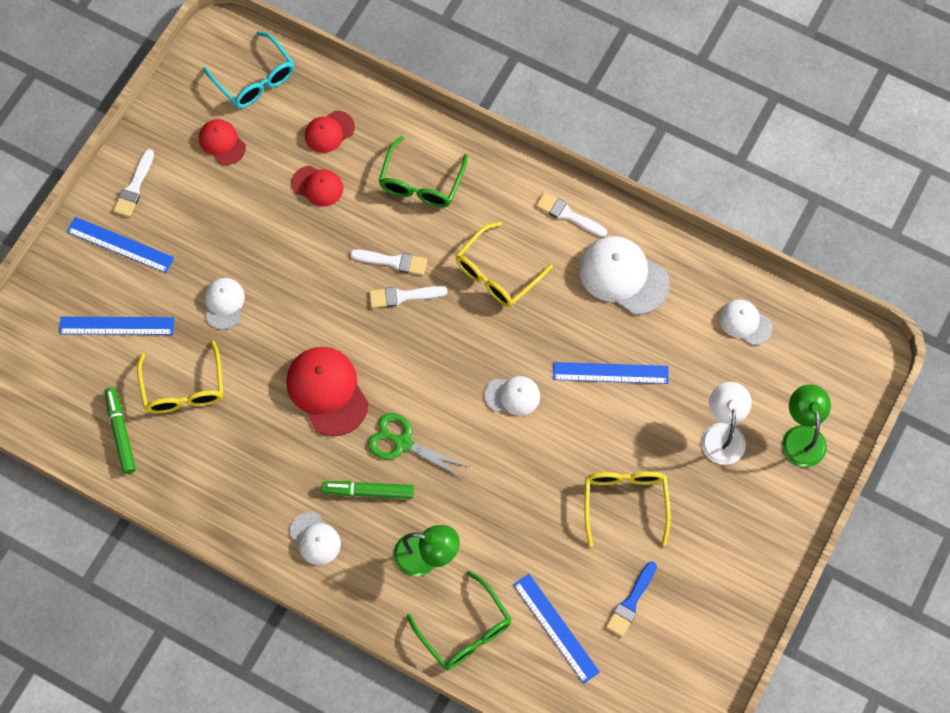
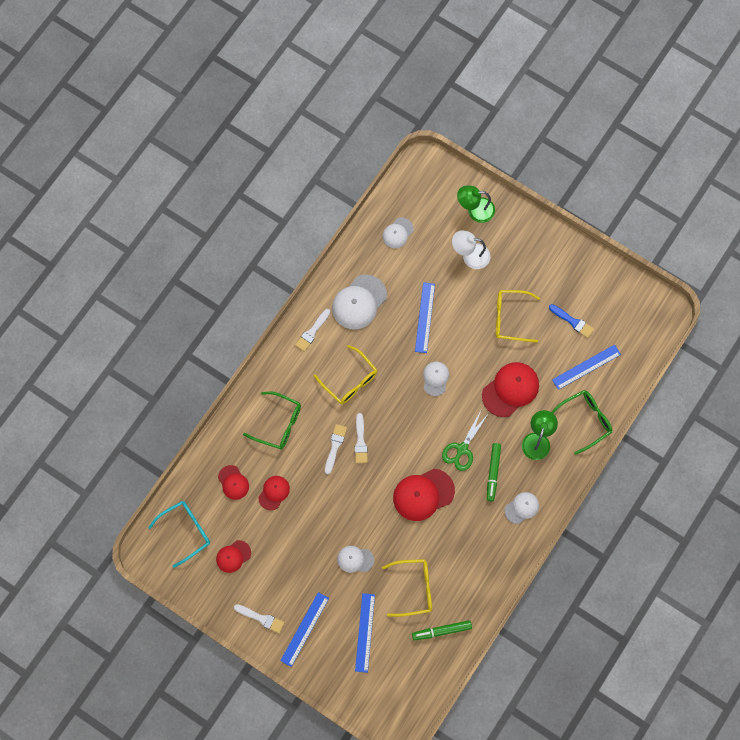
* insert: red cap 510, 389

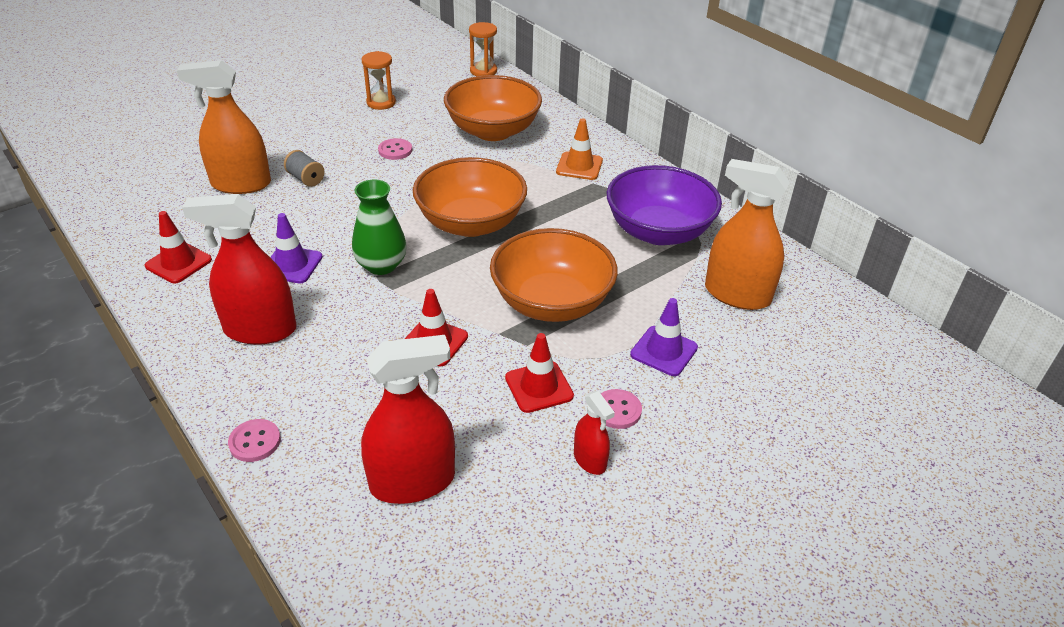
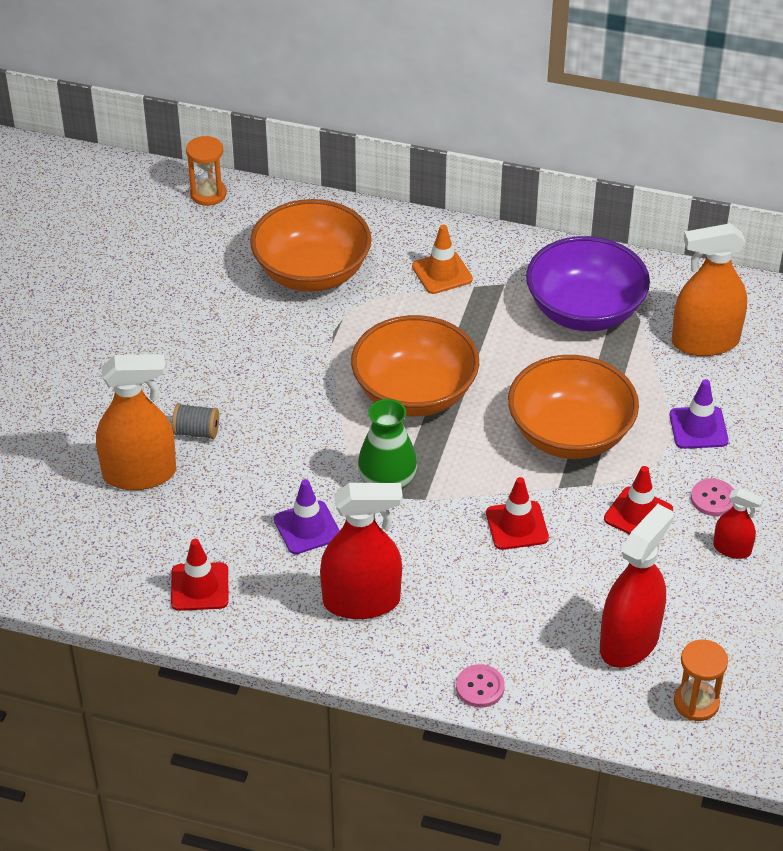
* rotate: orange spray bottle 241, 184 = 139, 474 150 degrees counterclockwise
* rotate: red spray bottle 260, 330 = 361, 601 150 degrees counterclockwise
* move: orange hourglass 381, 103 to 696, 702
* delete: pink button 395, 150

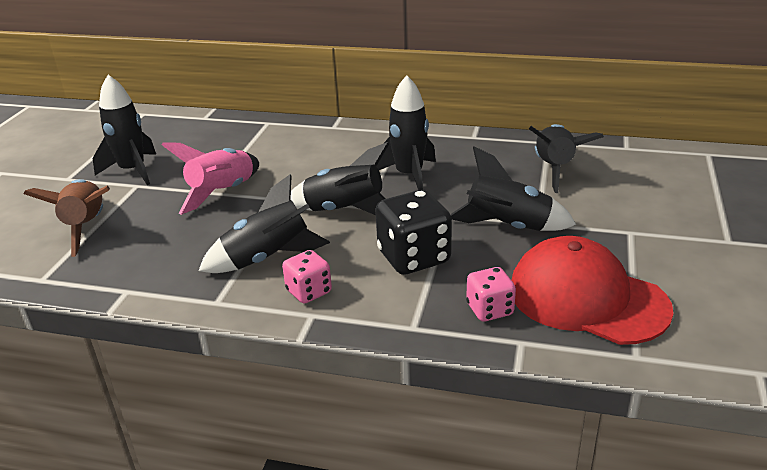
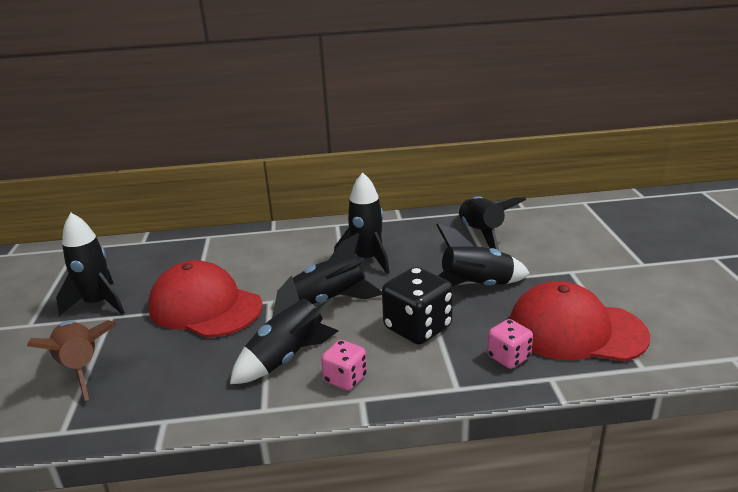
* replace: pink rocket 223, 193 to red cap 205, 307

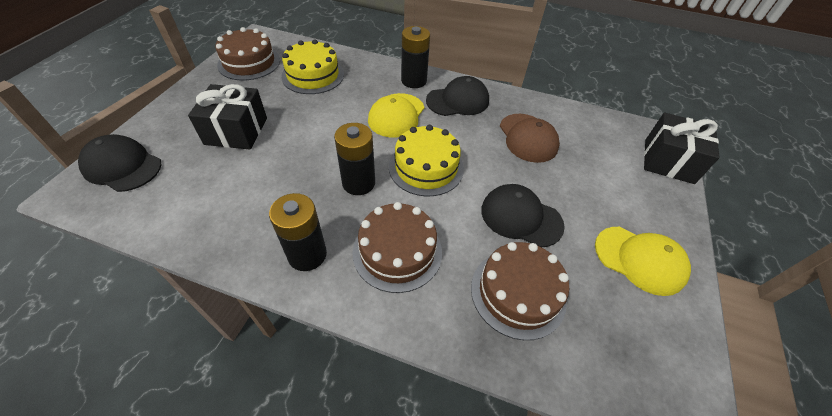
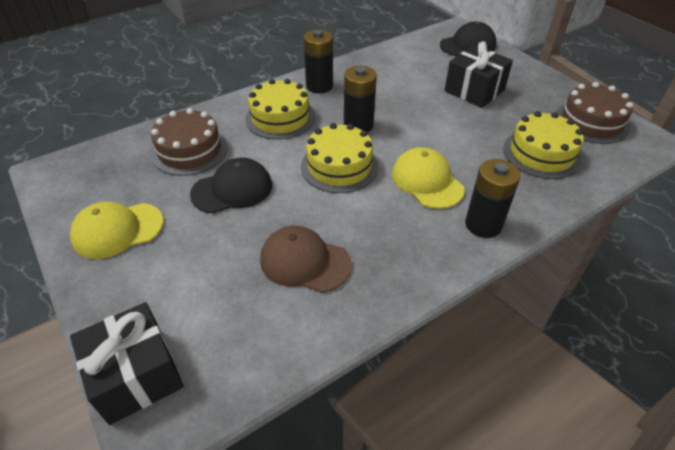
* recolor: brown cake 397, 251 to yellow cake 280, 118
* delete: black cap 458, 101

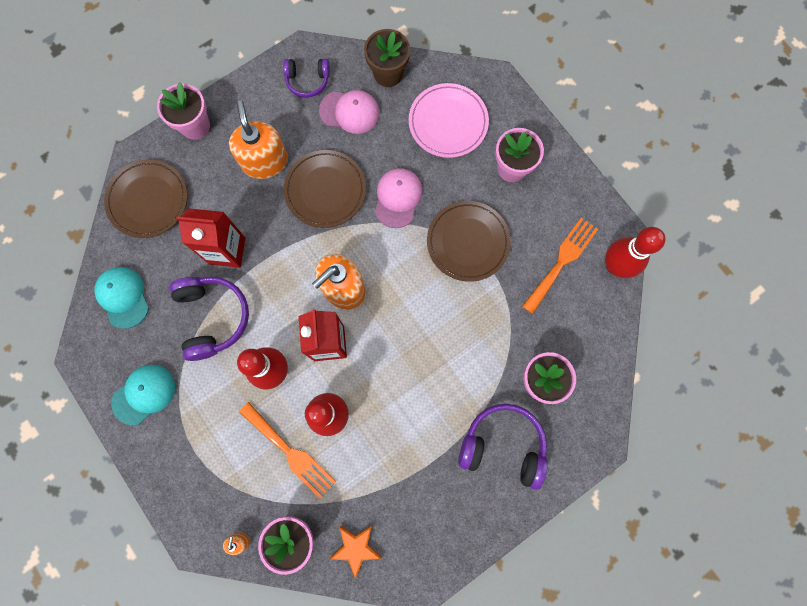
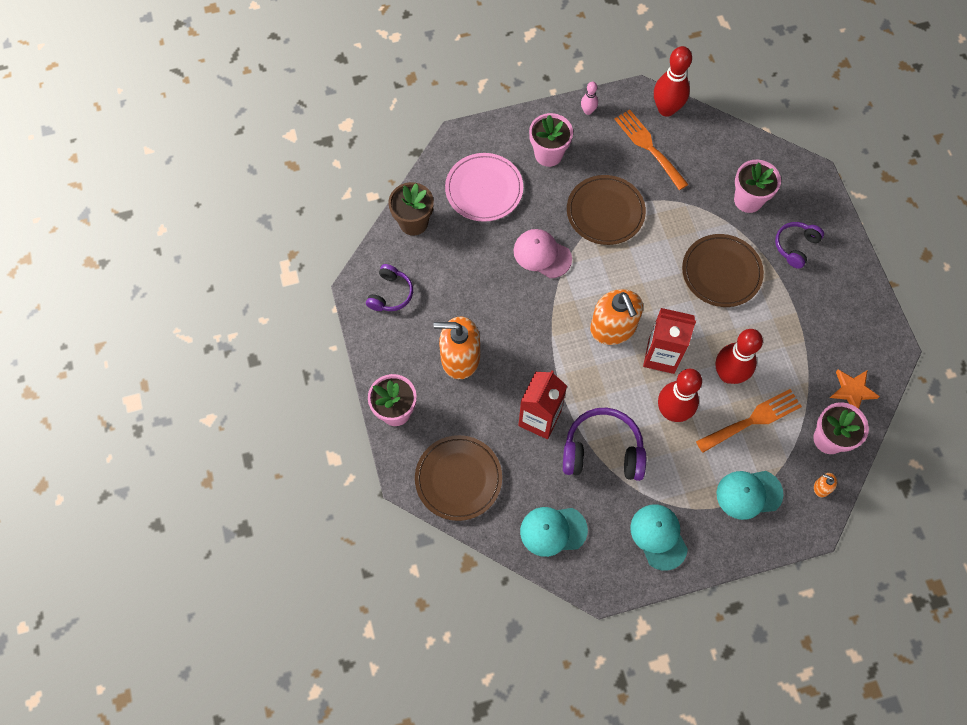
* move: brown plate 325, 190 to 721, 272
* delete: pink cap 349, 112
* resize: purple headphones 503, 445 = 795, 246 x0.61
* insert: pink bowling pin 588, 111
* insert: turquoise cap 749, 494

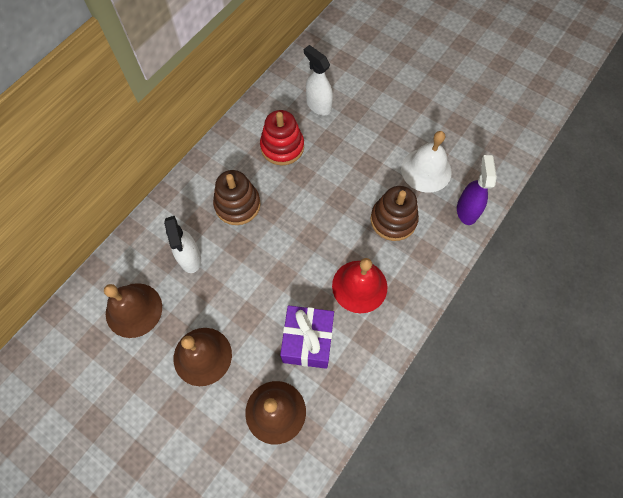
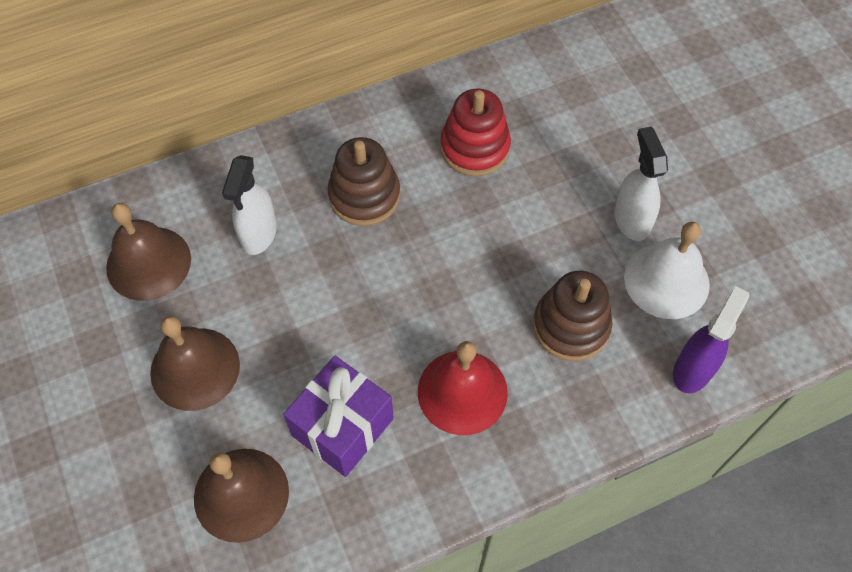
* move: white spray bottle 318, 105 to 631, 219

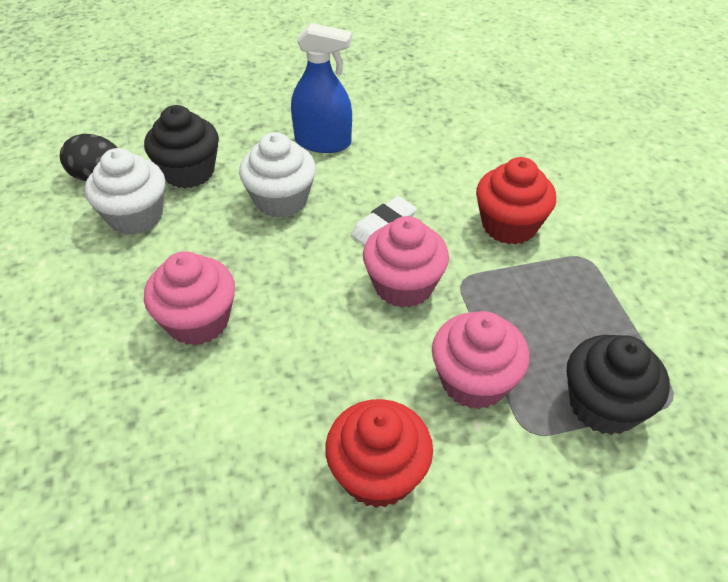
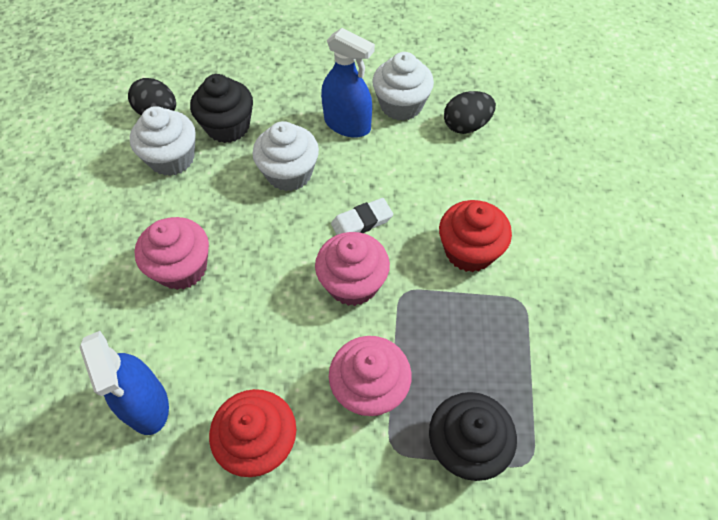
* insert: blue spray bottle 146, 404
* insert: white cupcake 401, 105
* insert: black egg 466, 126

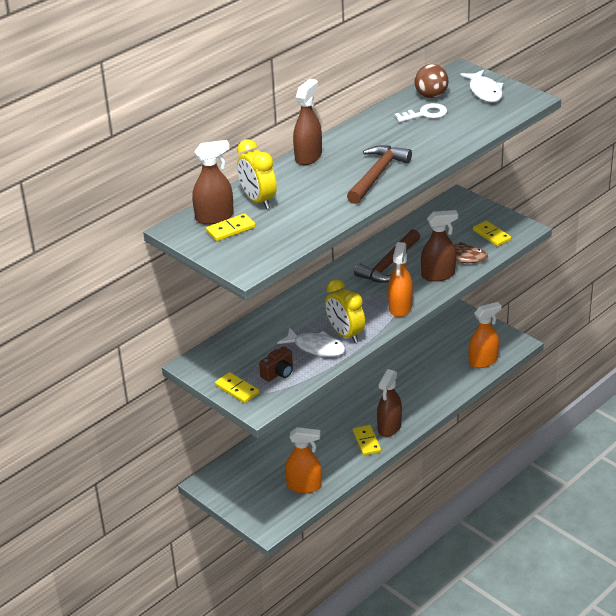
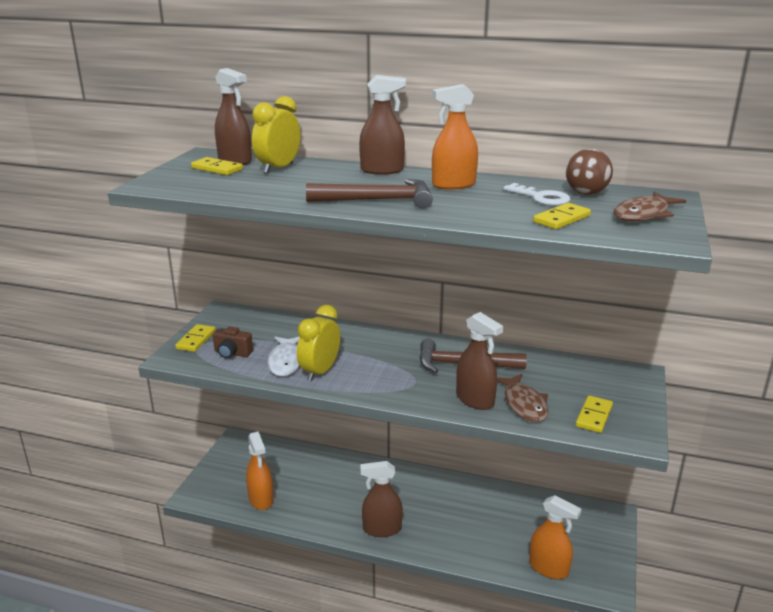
* move: yellow domino 366, 442 to 561, 219
* move: orange spray bottle 400, 307 to 453, 185
* recolor: white fish 484, 91 to brown fish 644, 214

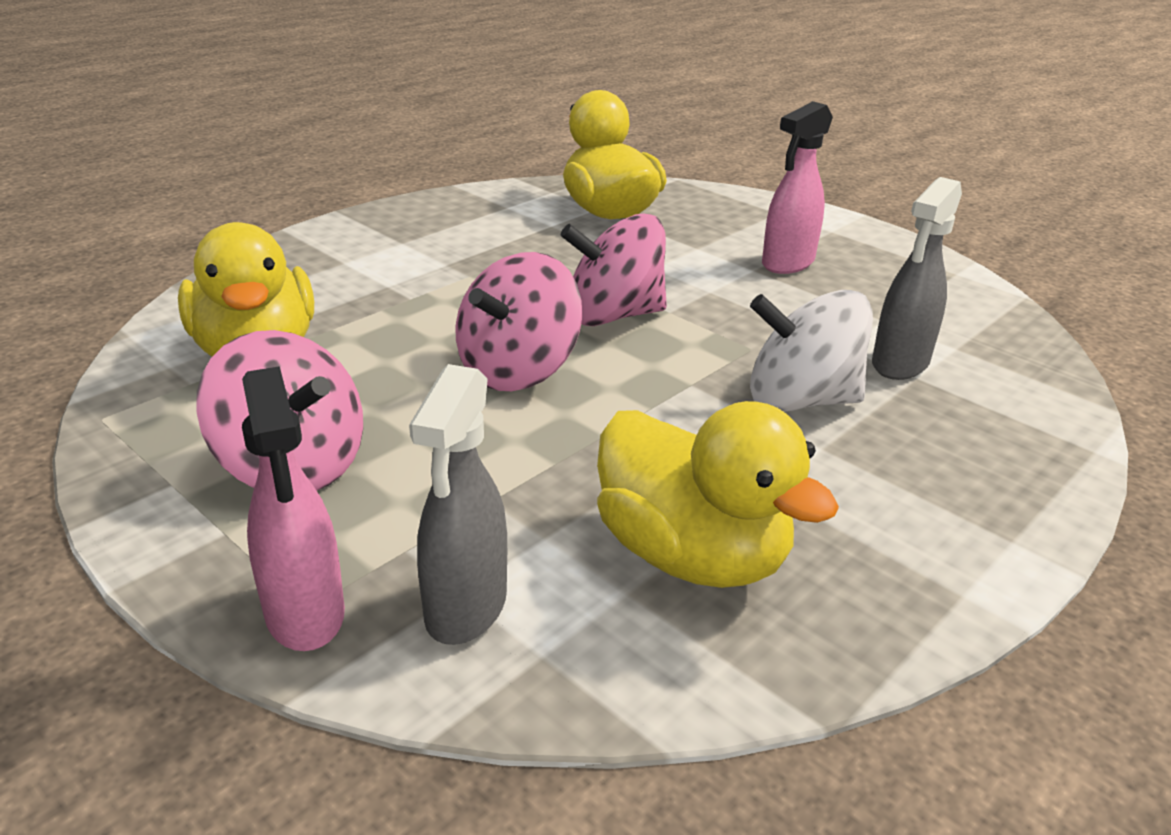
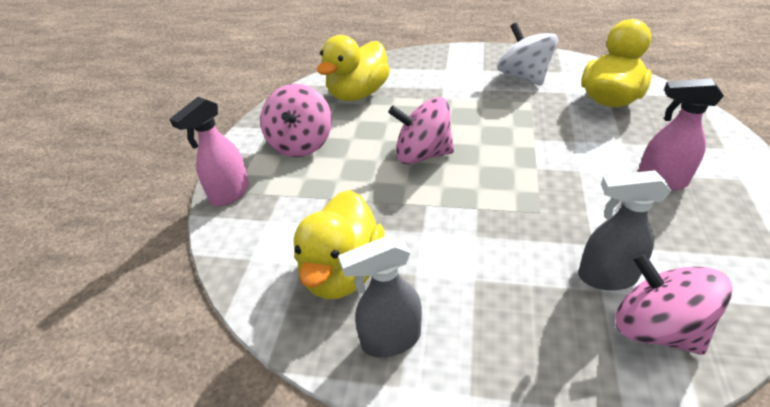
* move: grey spray bottle 465, 608 to 390, 339
* move: pink spinning top 613, 315 to 656, 327
* move: white spinning top 800, 400 to 524, 76

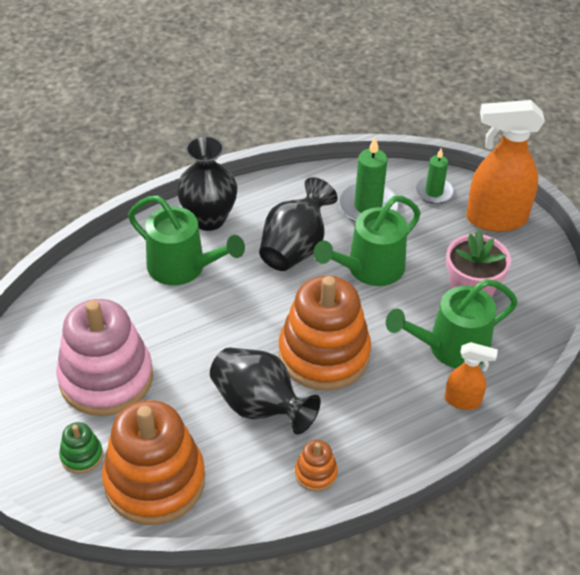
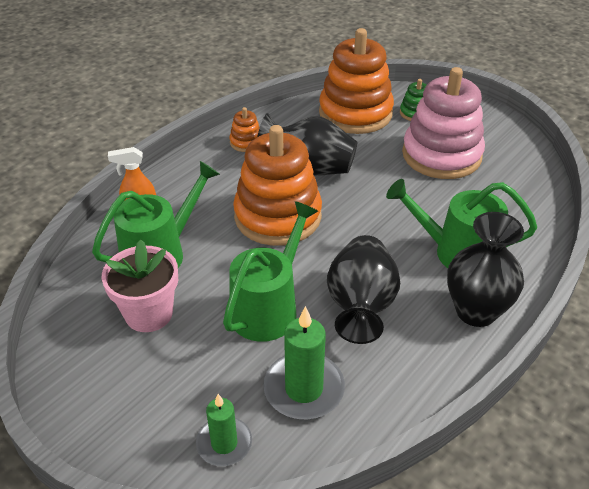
* delete: orange spray bottle 495, 219

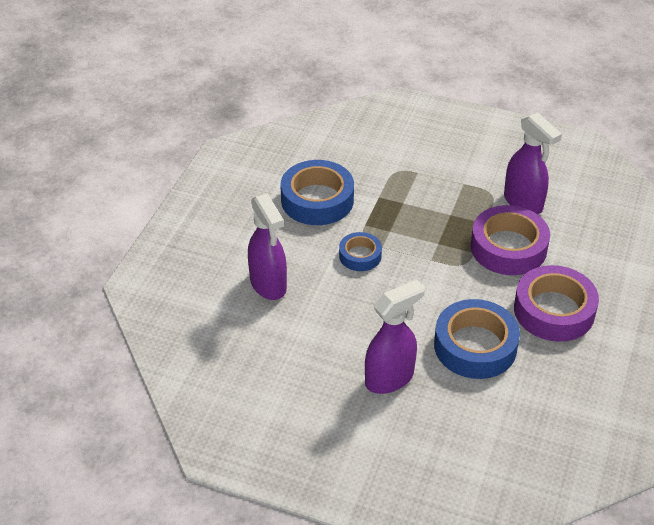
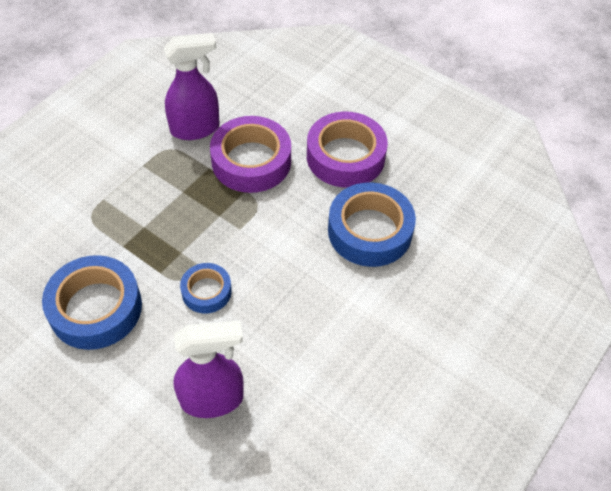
* delete: purple spray bottle 390, 378

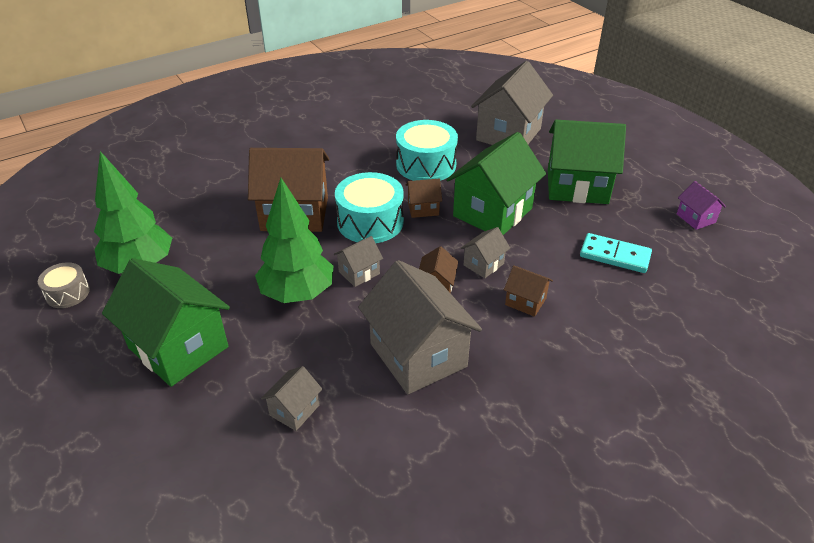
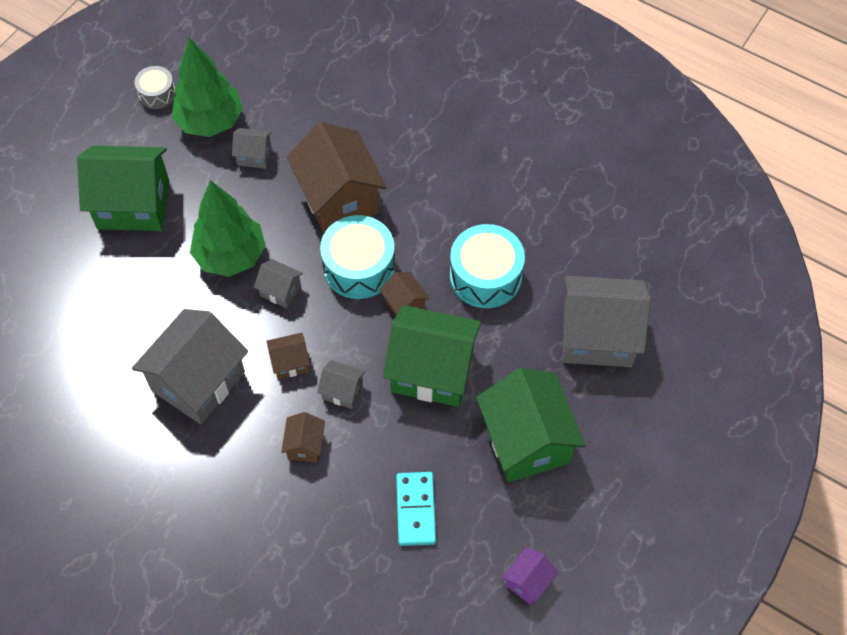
* rotate: green house 178, 347 = 133, 205 75 degrees clockwise
* move: grey house 294, 410 to 254, 156

